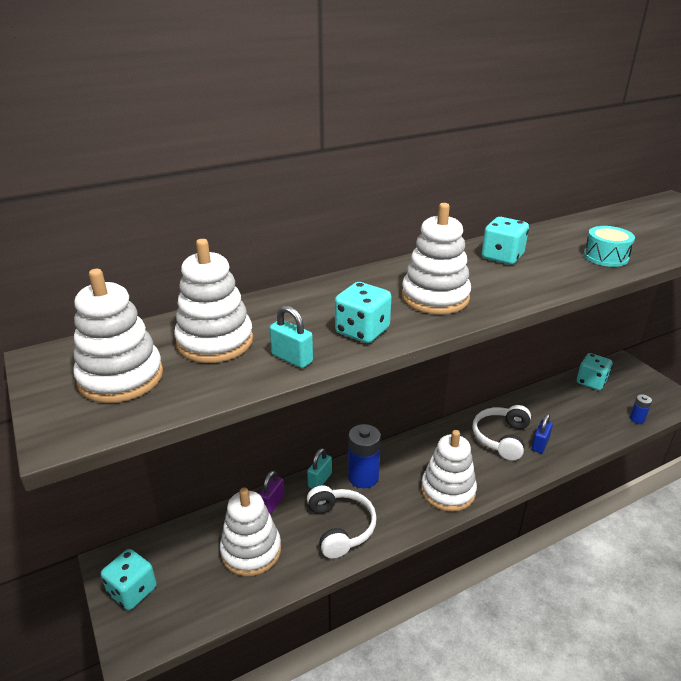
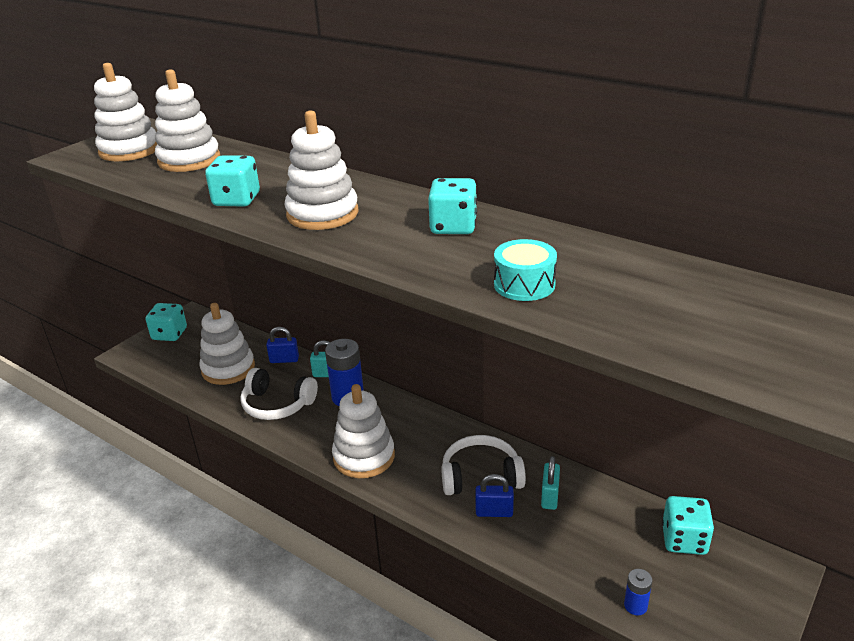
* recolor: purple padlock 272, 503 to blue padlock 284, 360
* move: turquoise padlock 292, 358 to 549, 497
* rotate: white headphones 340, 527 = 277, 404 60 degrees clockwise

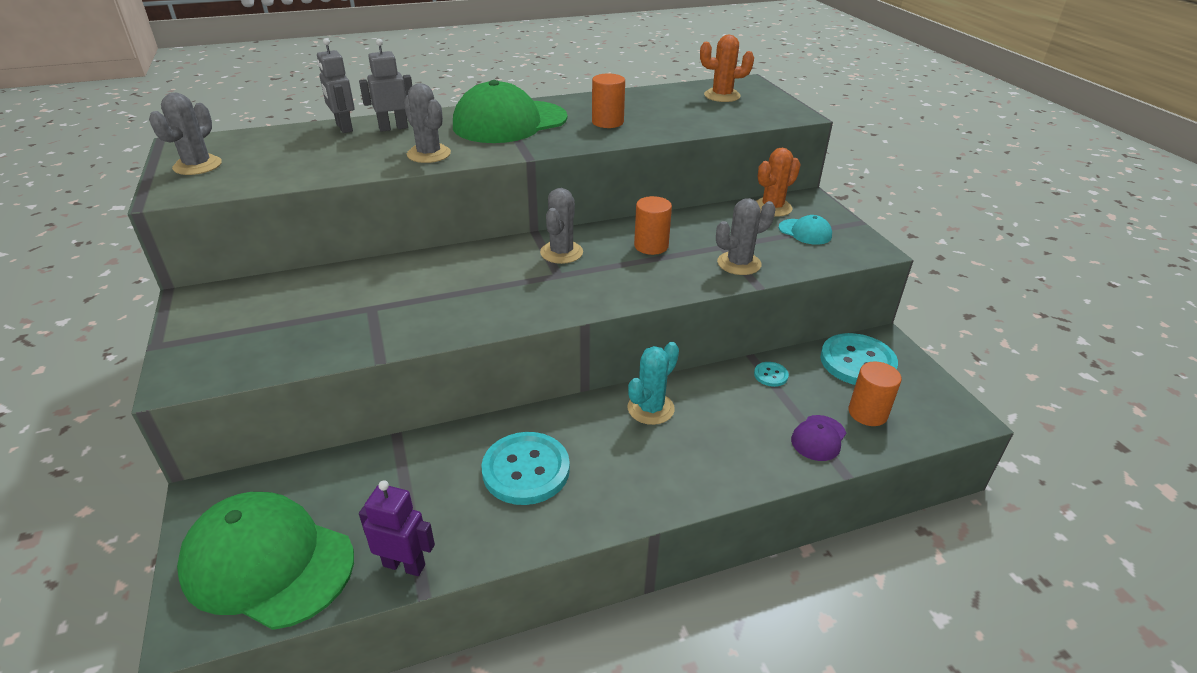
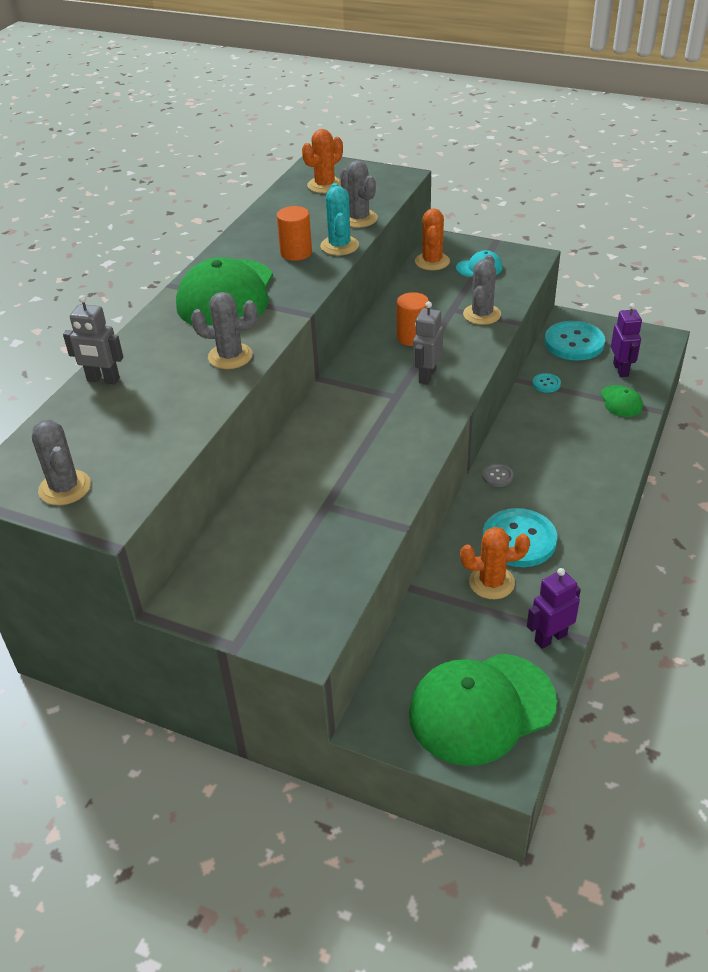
* move: grey robot 393, 128 to 427, 376
* move: grey cactus 561, 252 to 359, 219
* move: turquoise cactus 650, 408 to 339, 246
* recolor: purple cap 818, 438 to green cap 621, 401
* replace: orange cylinder 867, 413 to purple robot 621, 369
* insert: orange cactus 491, 582
* insert: grey button 497, 476

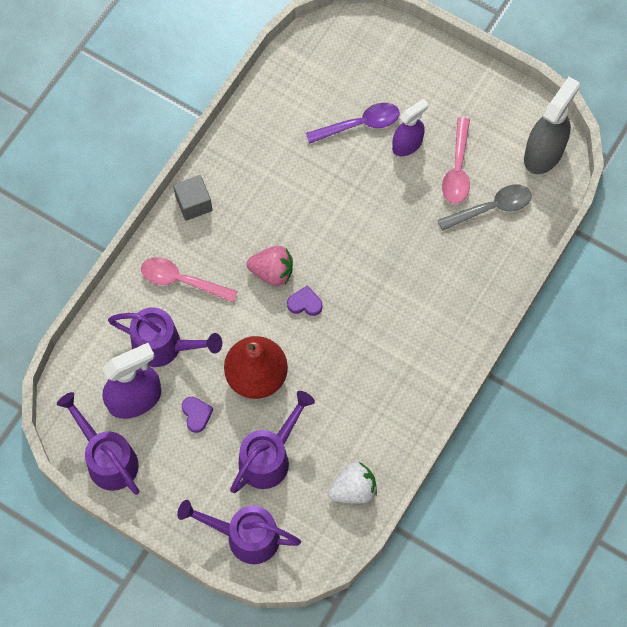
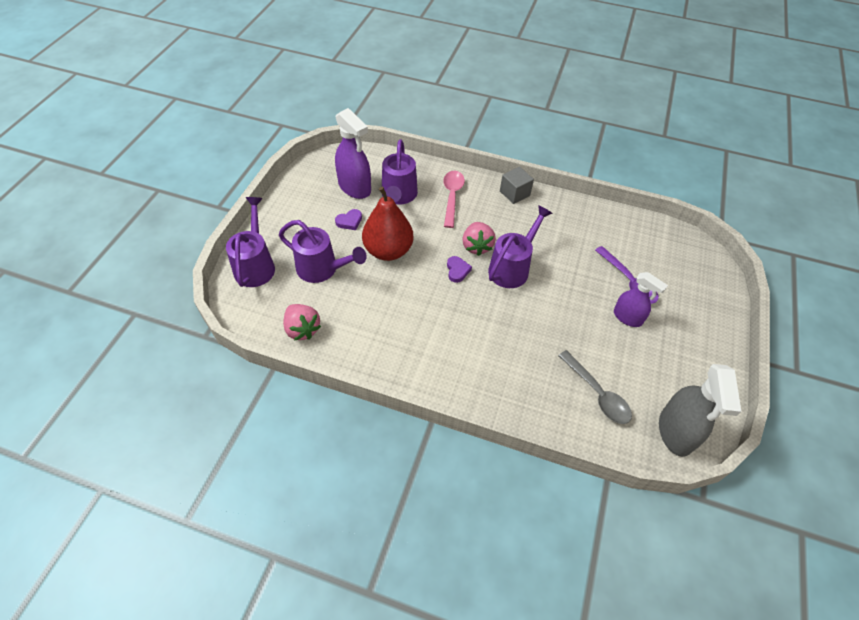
* move: purple watering can 107, 458 to 512, 267
* recolor: white strawberry 353, 489 to pink strawberry 302, 329
* delete: pink spoon 457, 169
* rotate: grey spray bottle 544, 153 = 675, 432 75 degrees clockwise

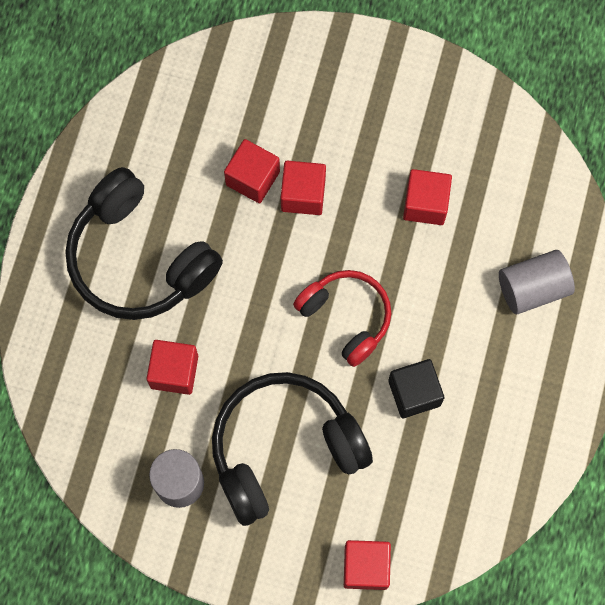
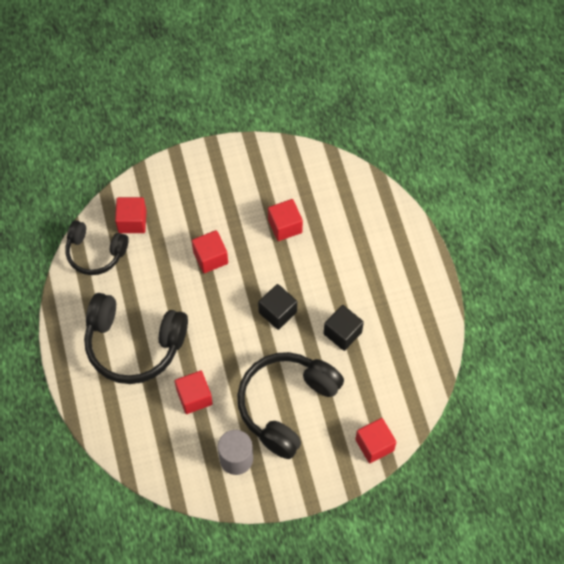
* move: red cube 252, 178 to 132, 221
* replace: red headphones 346, 317 to black cube 277, 312
* delete: grey cylinder 532, 288
* insert: black headphones 95, 253

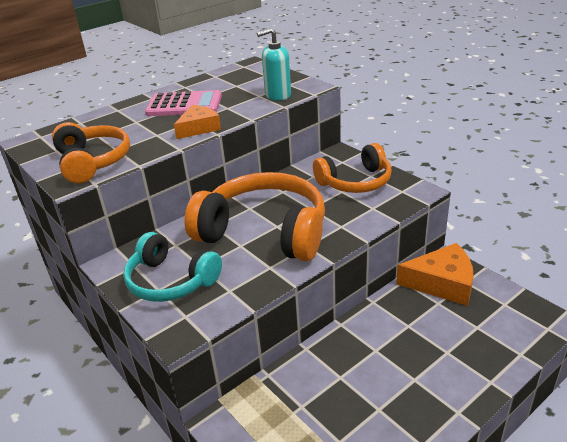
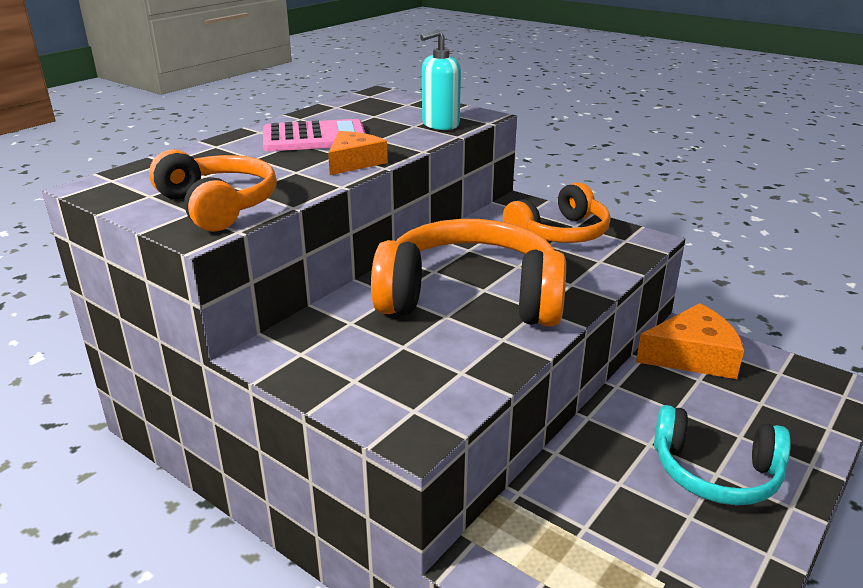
* move: turquoise headphones 171, 281 to 715, 472

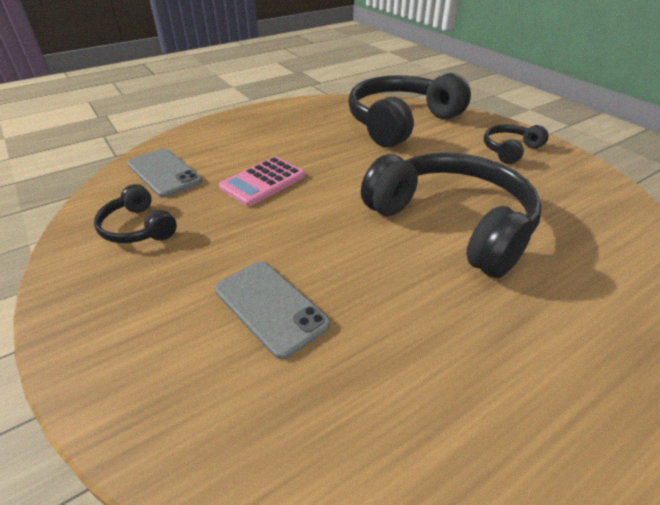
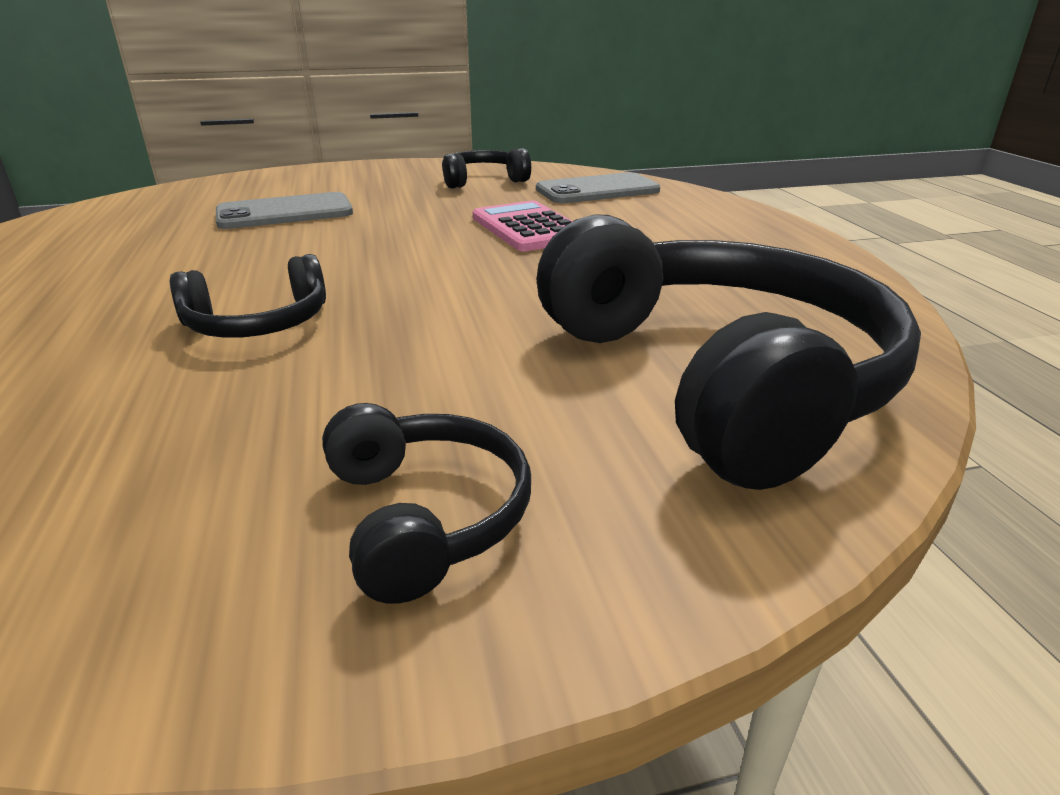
* resize: black headphones 452, 223 = 258, 323 x0.48

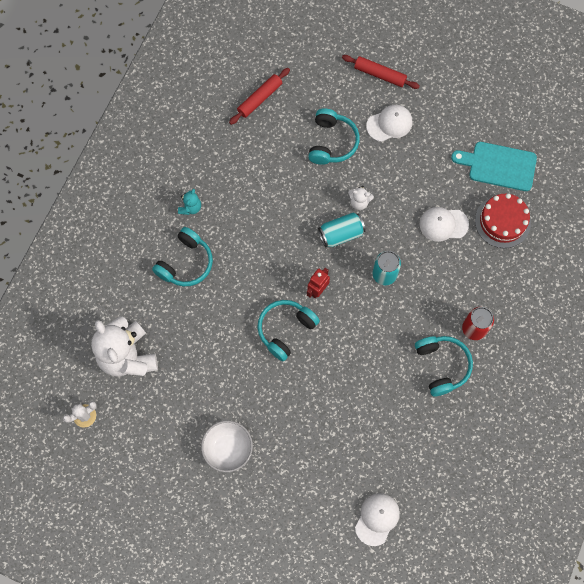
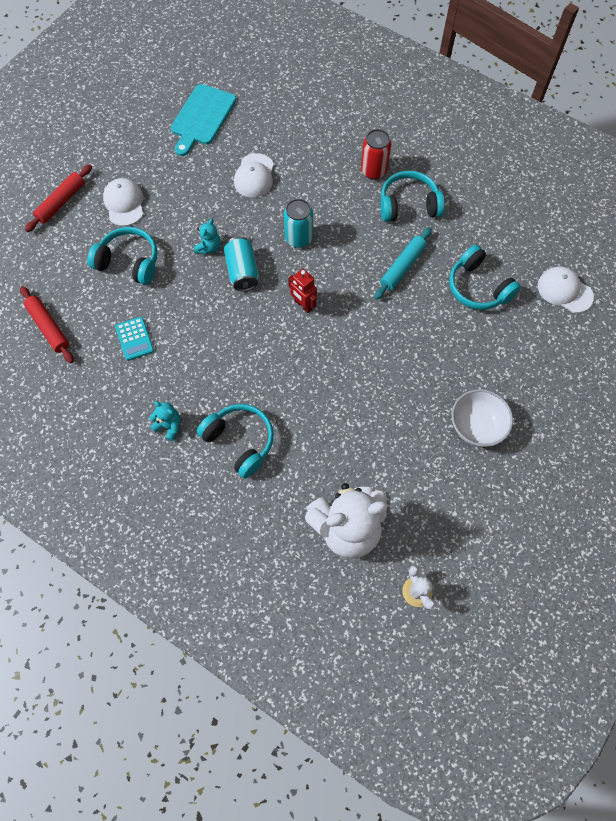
* move: turquoise headphones 285, 330 to 478, 287
* recolor: white teddy bear 359, 202 to turquoise teddy bear 209, 247
* delete: red cake 502, 221
* insert: turquoise calculator 134, 339
* insert: turquoise rolling pin 402, 267

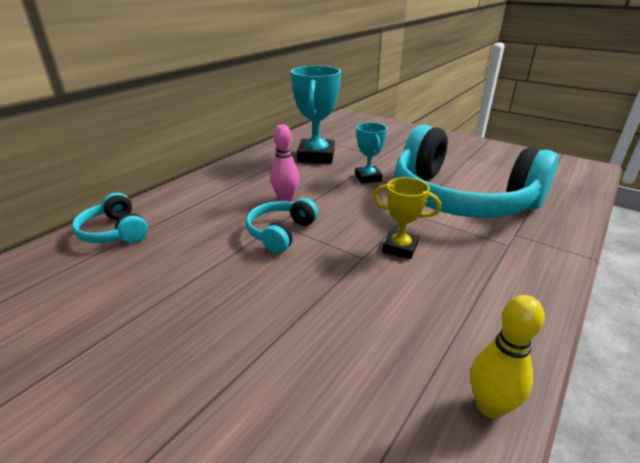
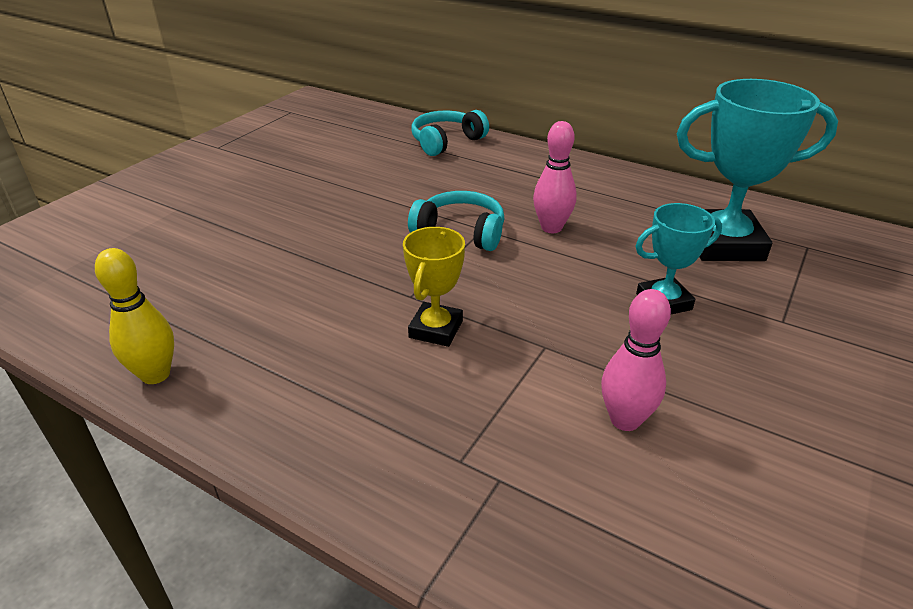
* replace: turquoise headphones 460, 199 to pink bowling pin 625, 420

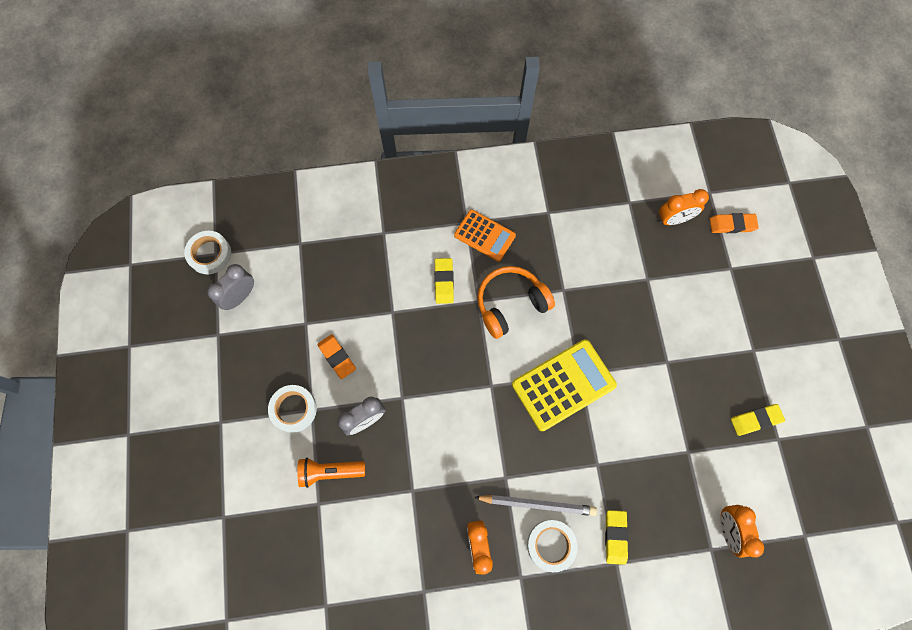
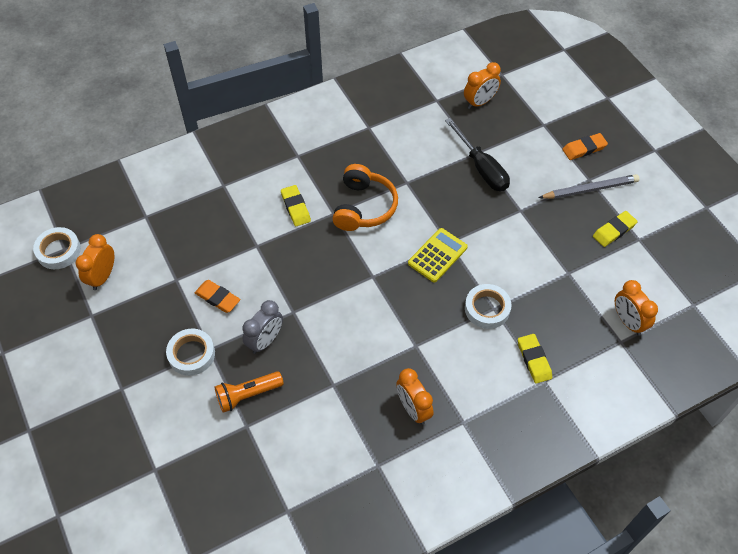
* recolor: grey clock 240, 296 to orange clock 103, 277
* delete: orange calculator 484, 235
* move: grey pencil 537, 504 to 590, 189
* rotate: orange headphones 510, 304 = 364, 207 150 degrees clockwise
* resize: yellow calculator 563, 385 = 437, 255 x0.64
* move: white tape 551, 545 to 487, 309
* move: orange eraser 732, 225 to 584, 148
* insert: black screwdriver 481, 168

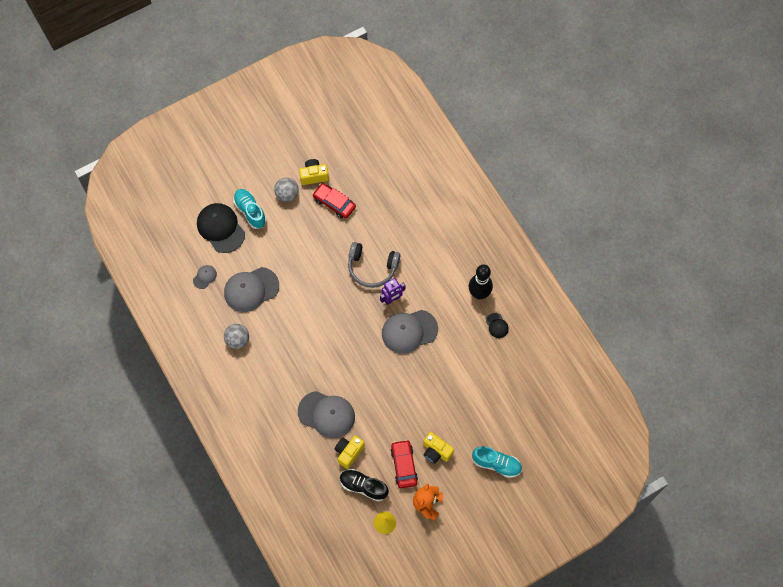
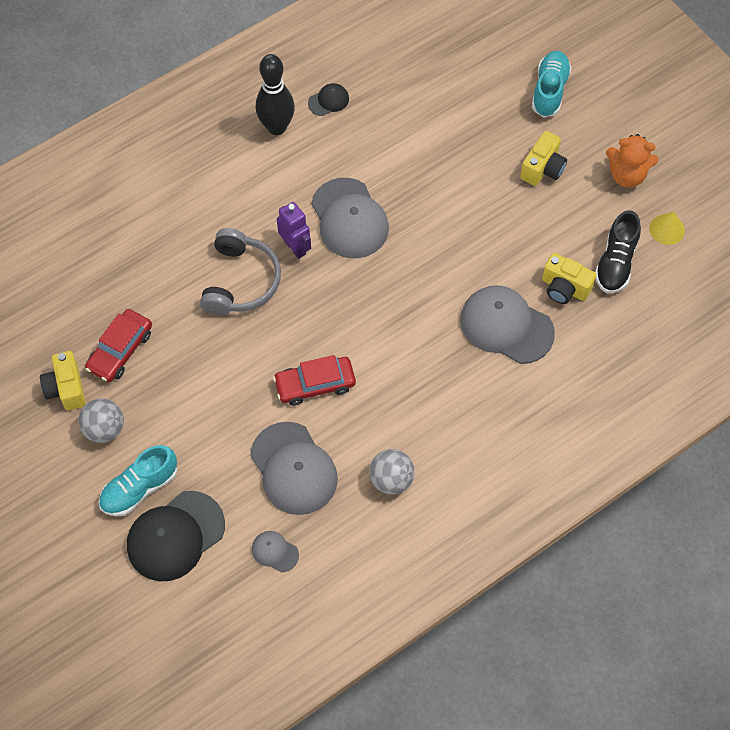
* rotate: grey cap 326, 414 = 506, 326 75 degrees counterclockwise
* move: red car 404, 465 to 315, 384

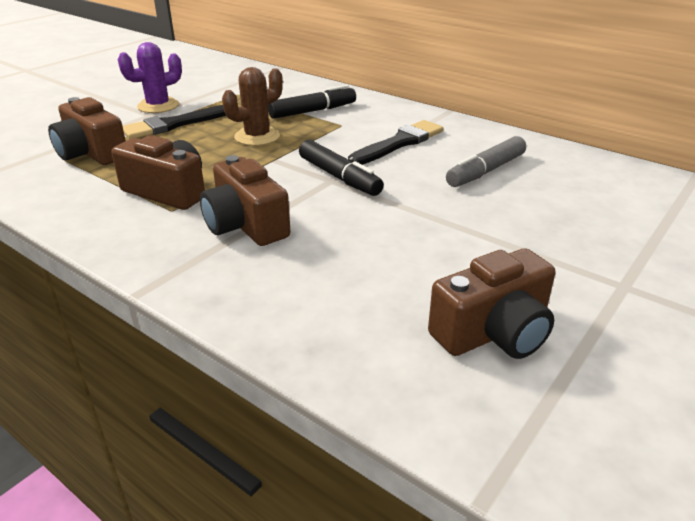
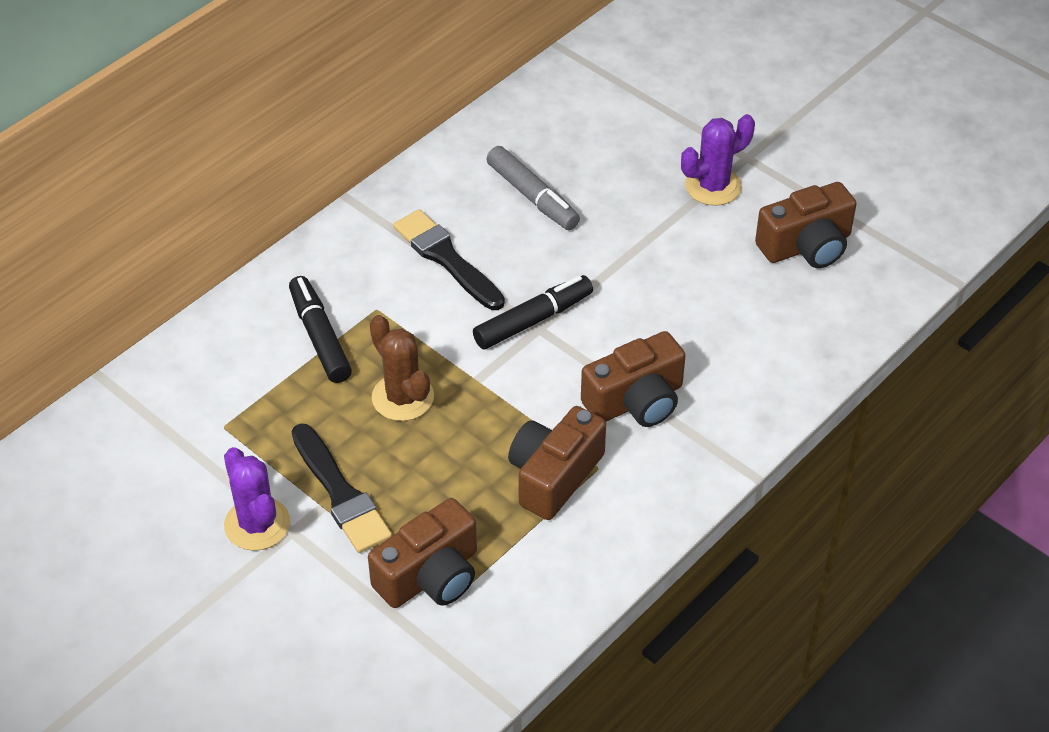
* rotate: brown camera 493, 332 = 806, 246 90 degrees clockwise
* insert: purple cactus 713, 186

